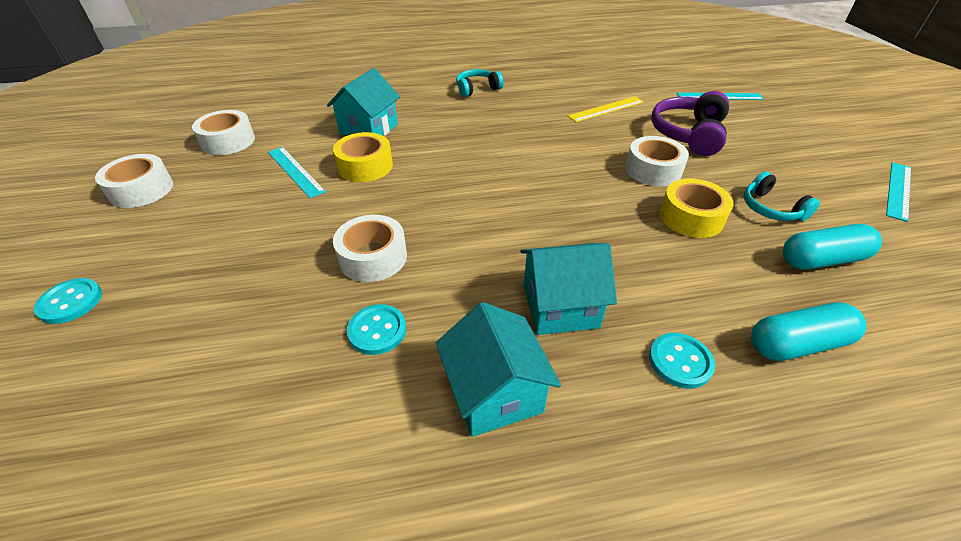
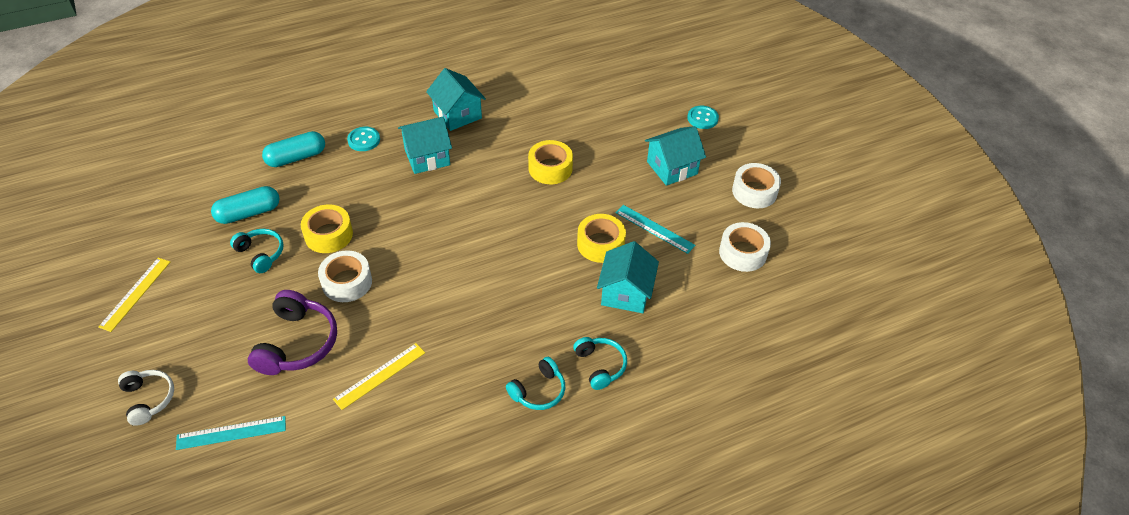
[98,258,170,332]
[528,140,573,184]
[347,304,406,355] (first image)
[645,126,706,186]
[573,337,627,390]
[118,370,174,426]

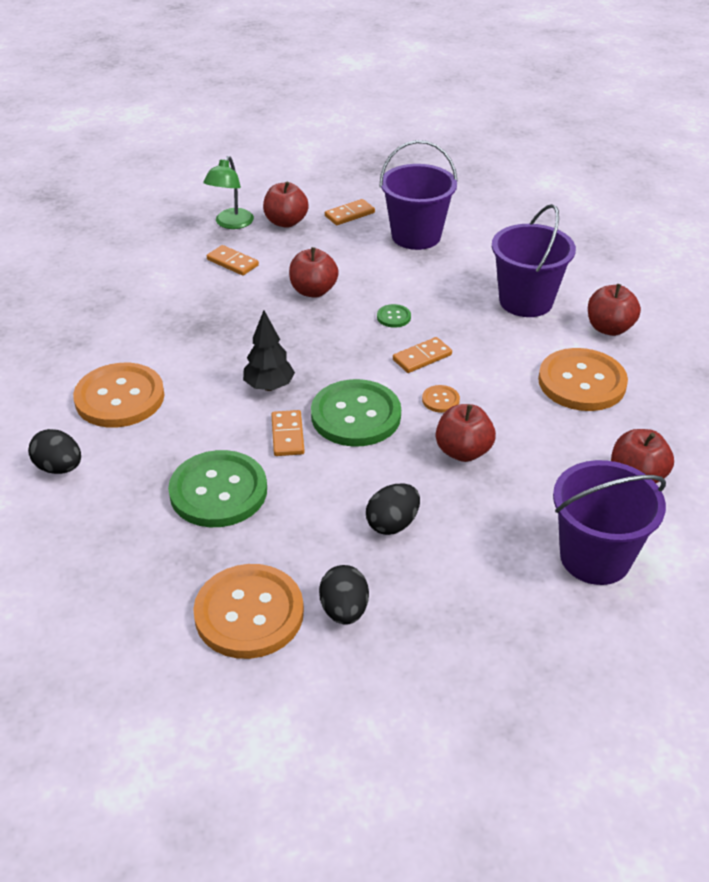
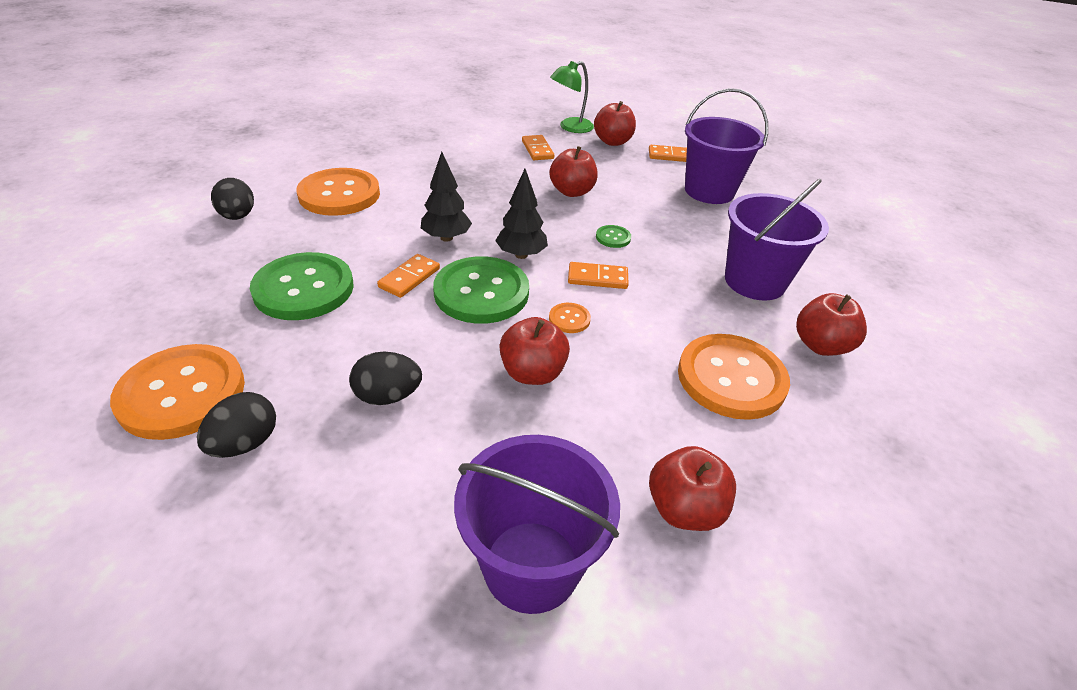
[495,169,548,259]

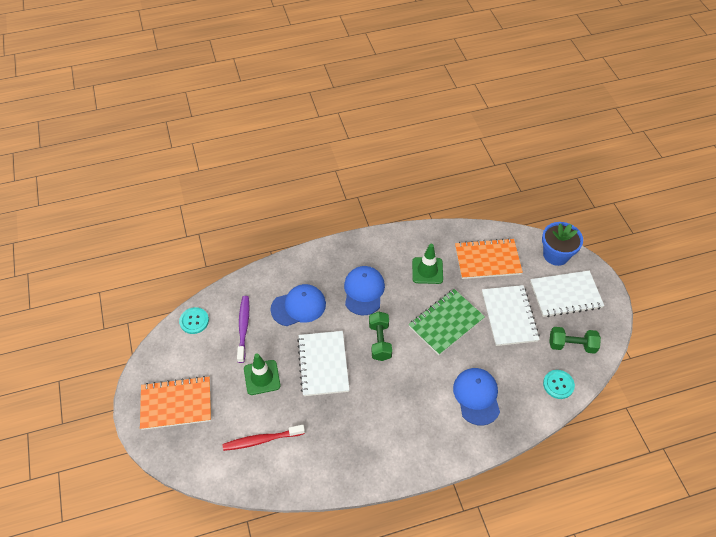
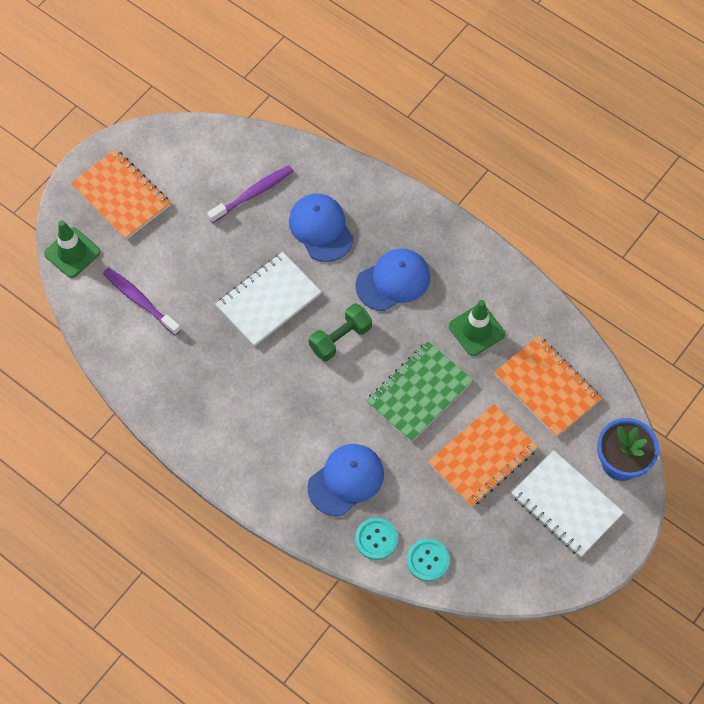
[289,194,354,262]
[428,404,538,507]
[366,341,473,442]
[355,518,398,560]
[549,327,601,354] (first image)
[44,220,101,278]
[103,267,181,336]

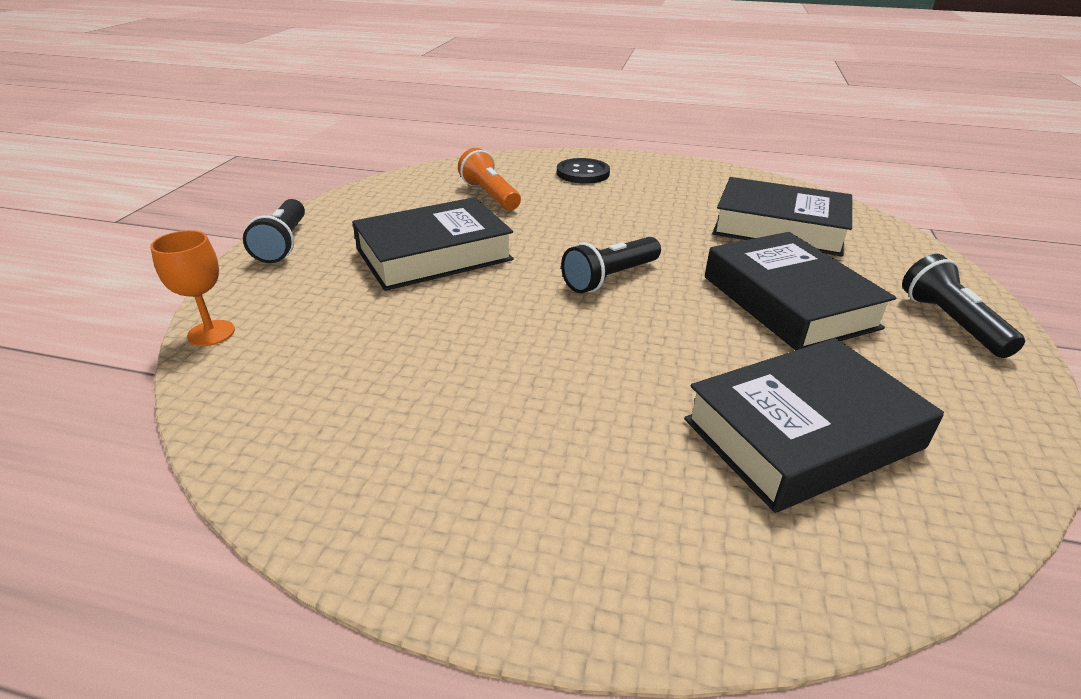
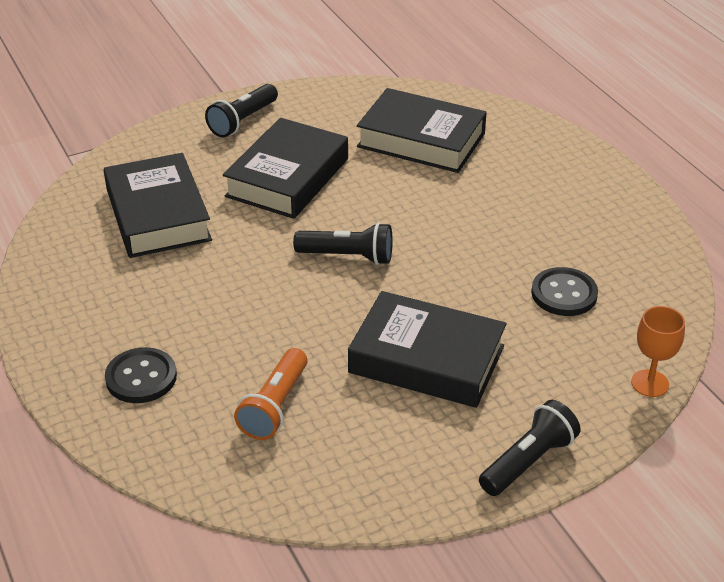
[531,267,598,316]

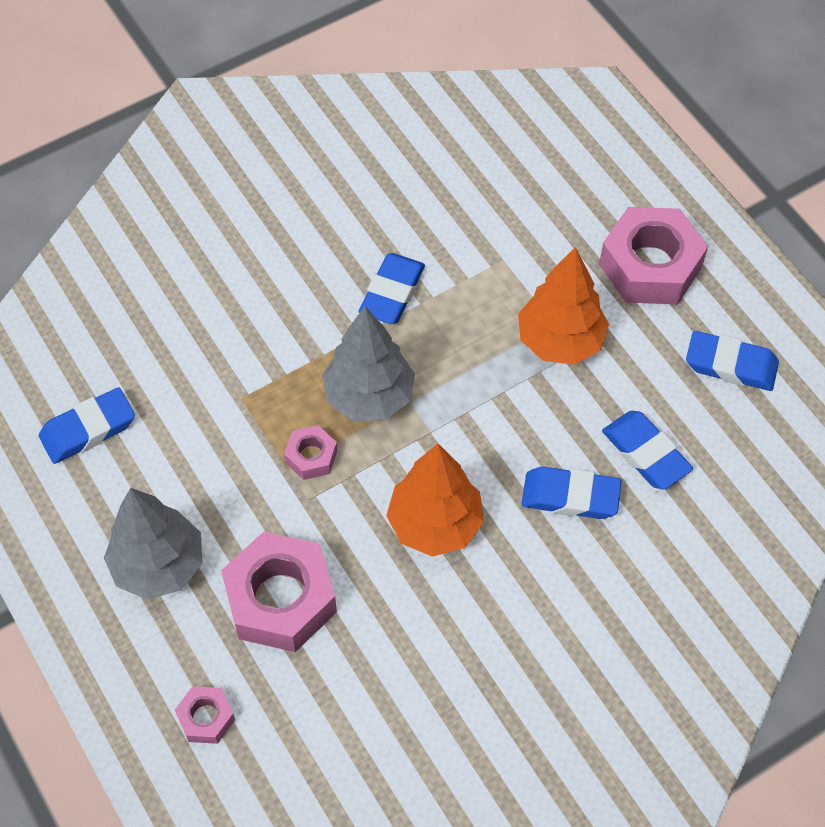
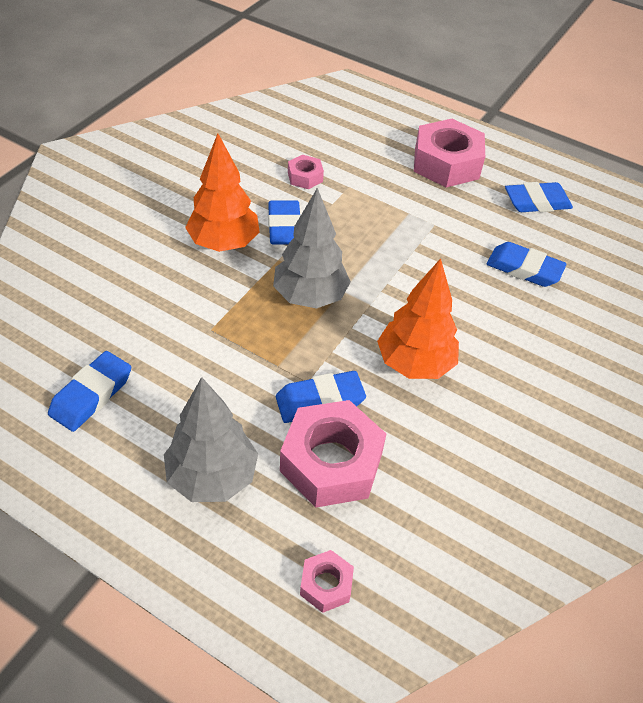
[185,133,260,252]
[288,155,324,189]
[276,371,366,423]

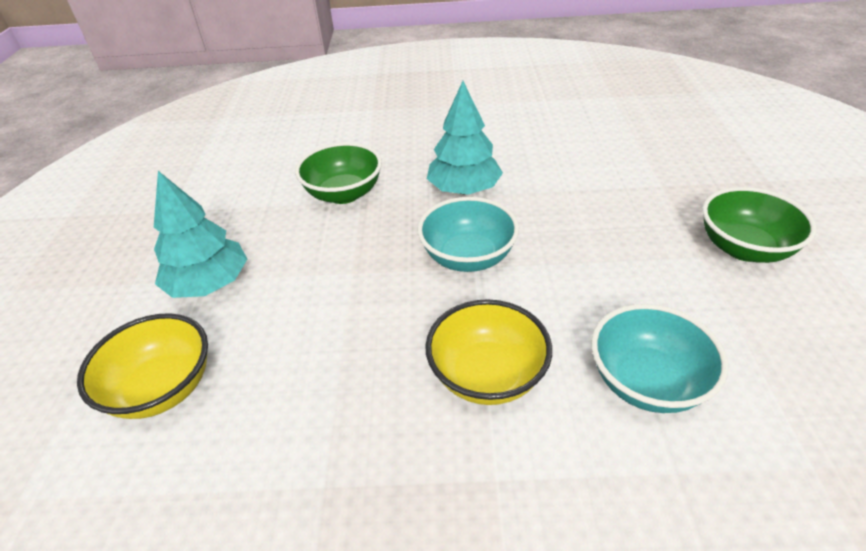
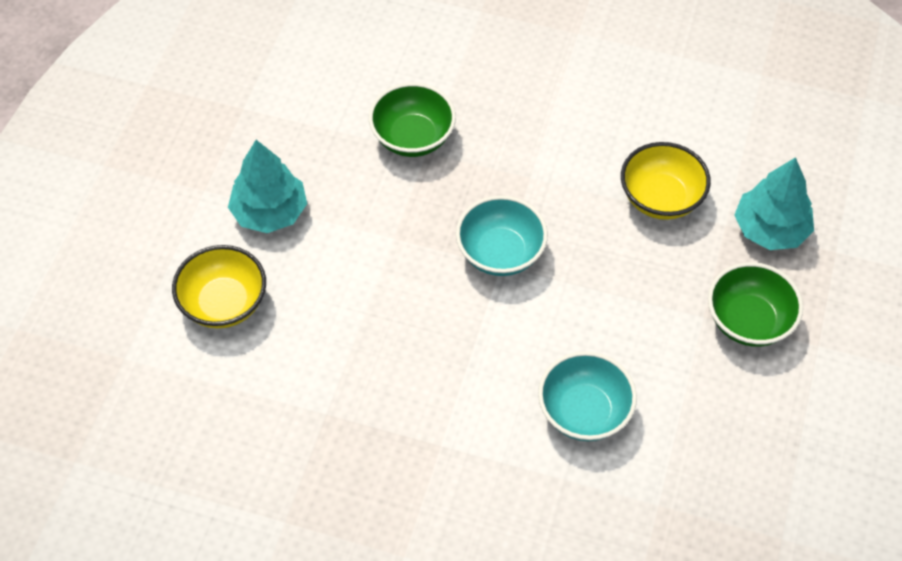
[734,157,814,250]
[621,142,711,220]

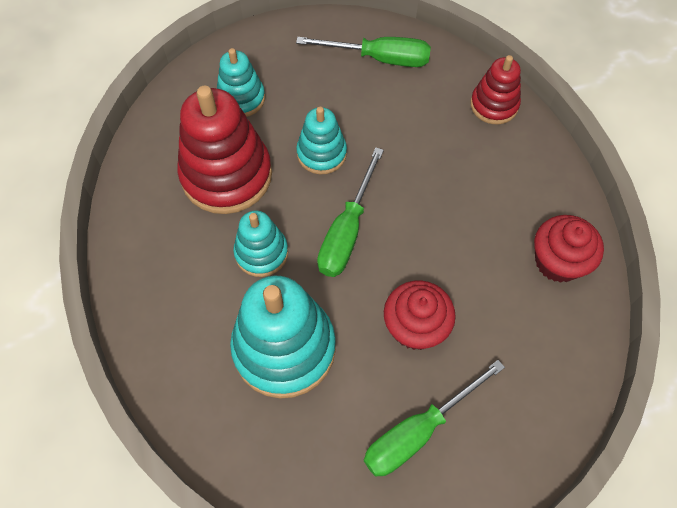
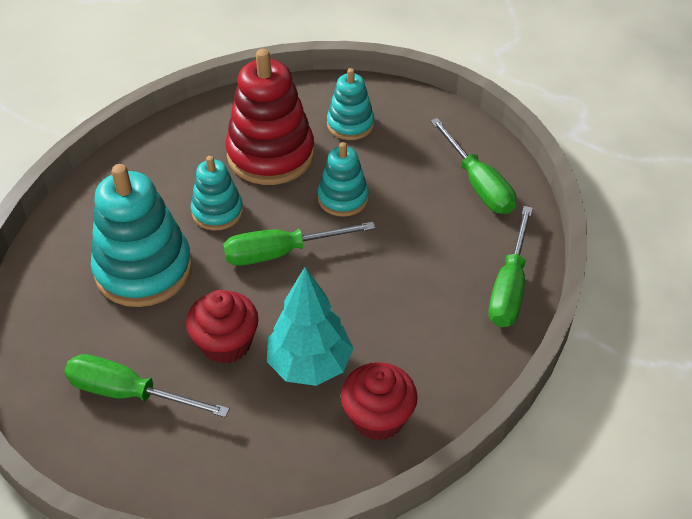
[488,206,533,327]
[267,267,353,386]

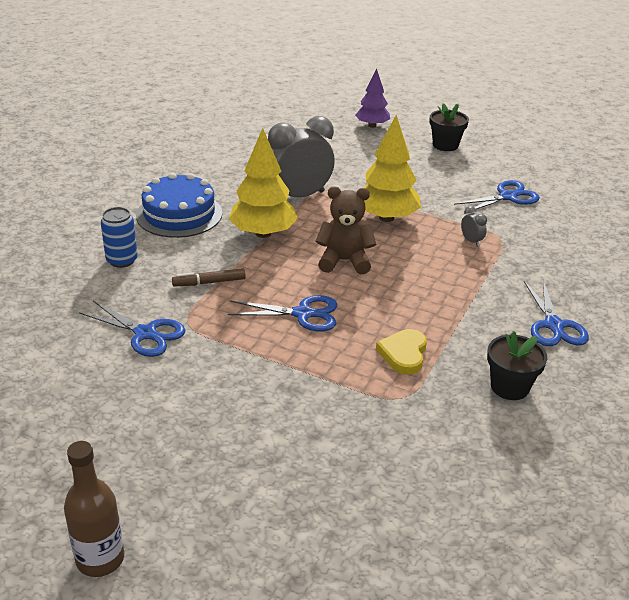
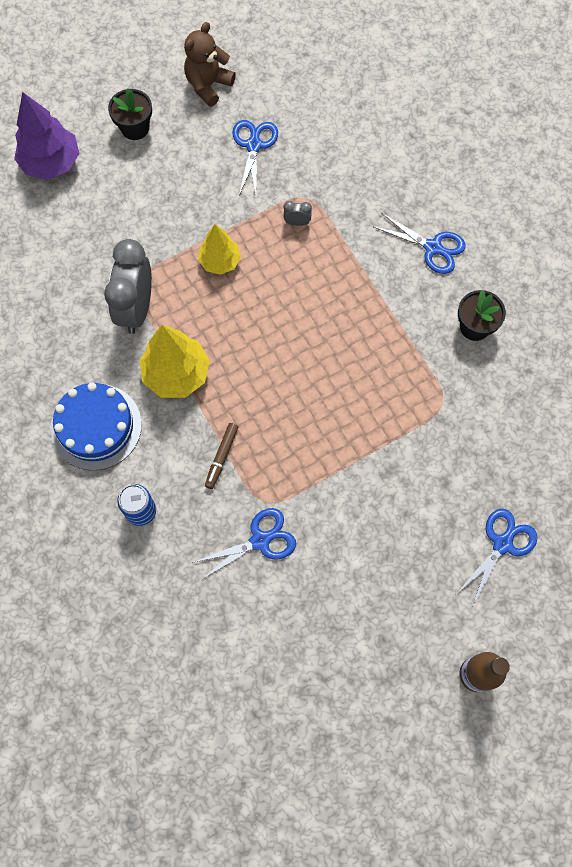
[14,92,79,180]
[198,224,241,275]
[184,22,236,107]
[457,509,538,605]
[376,329,427,375] (first image)

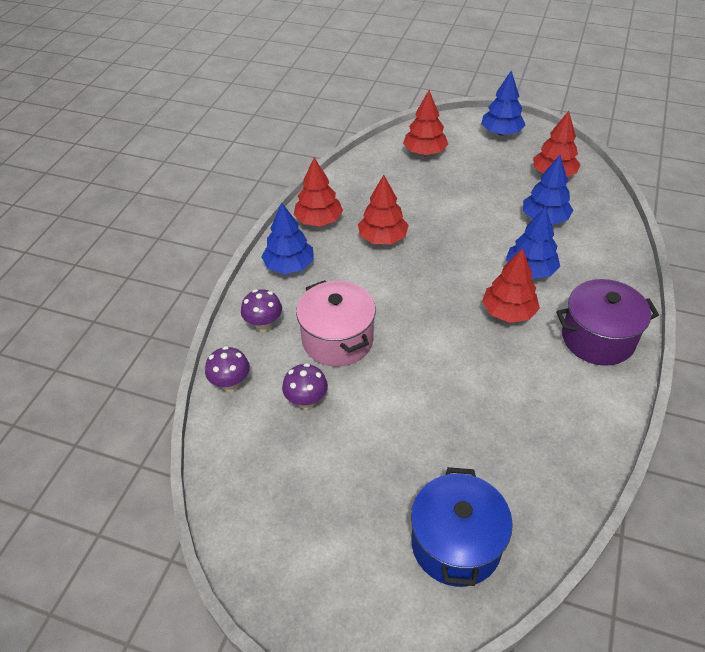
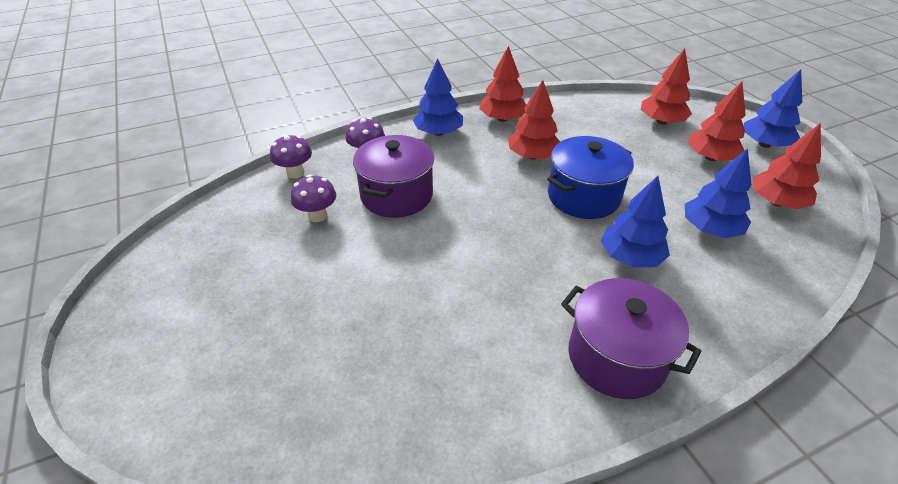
[688,82,746,161]
[353,135,434,218]
[547,136,634,219]

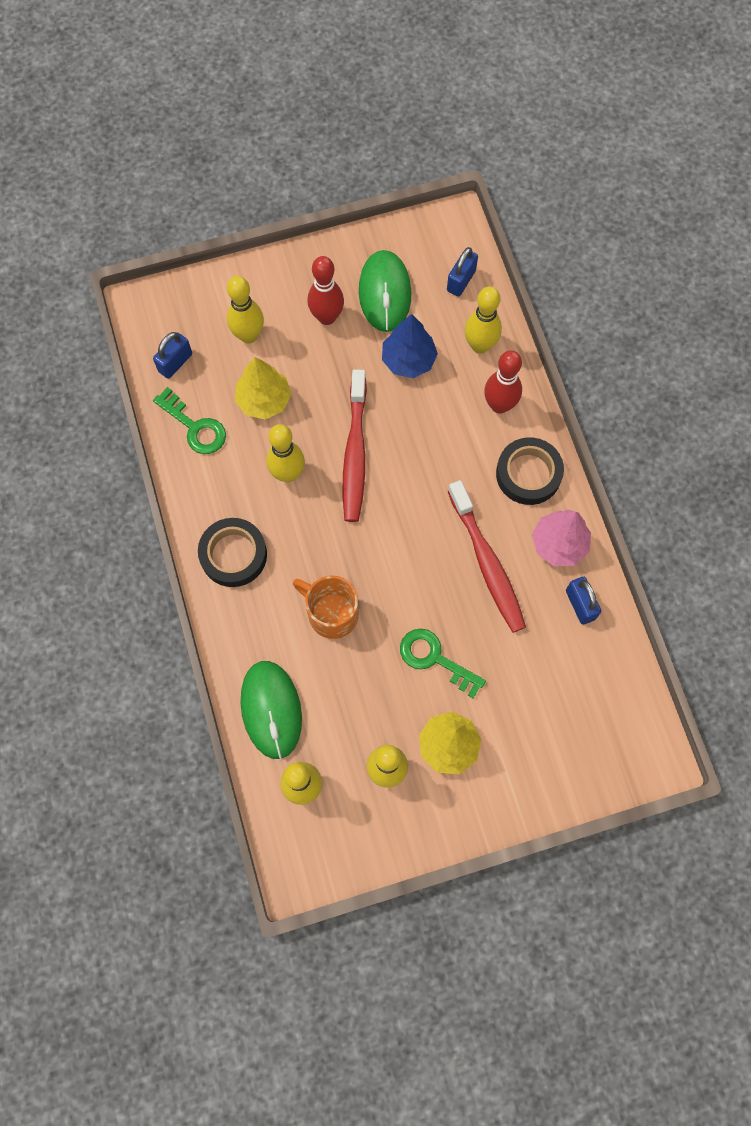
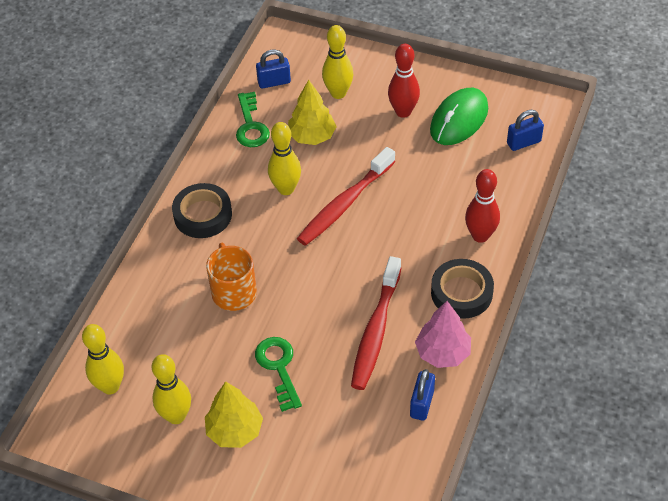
[465,286,502,354] (first image)
[382,314,438,378] (first image)
[241,661,302,759] (first image)

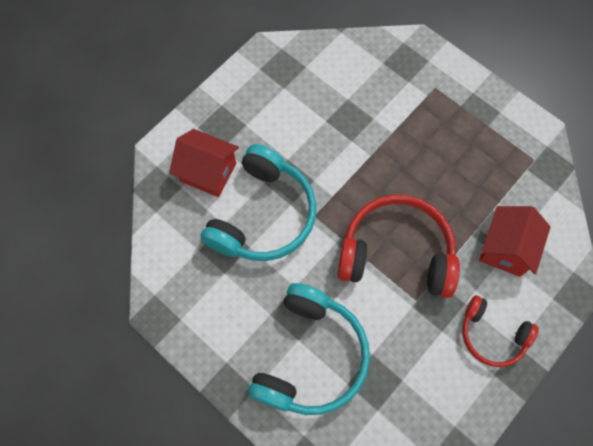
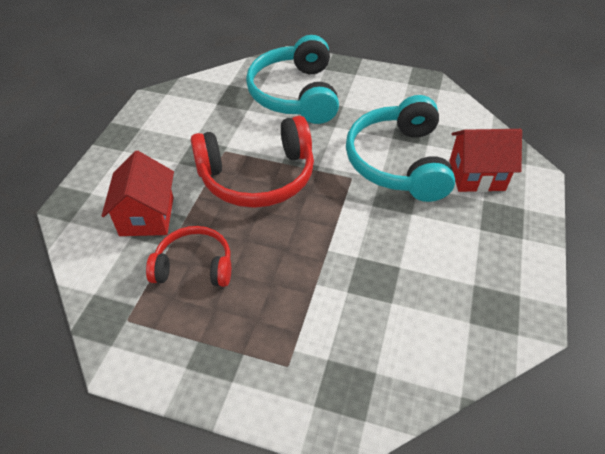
[146,226,231,287]

